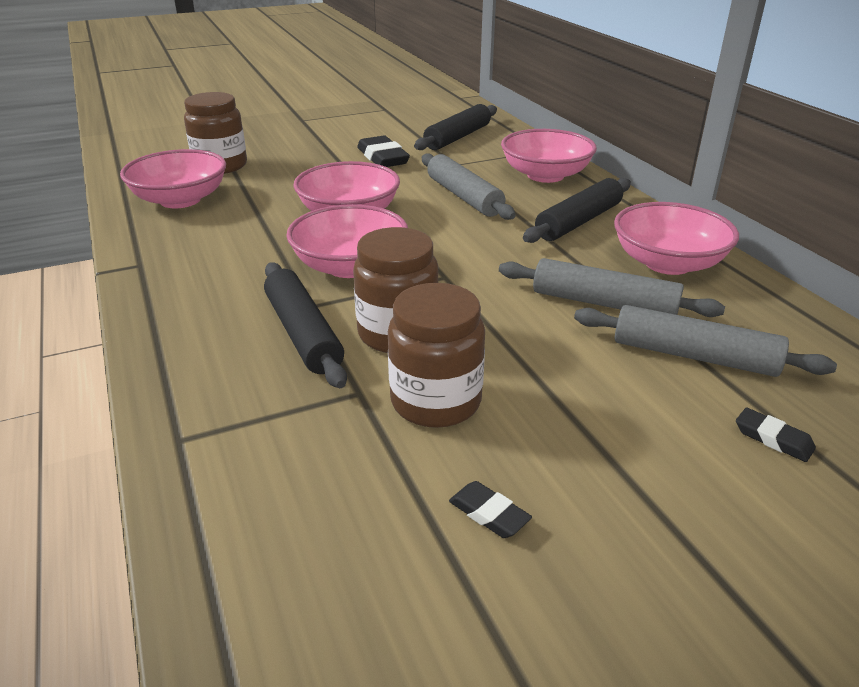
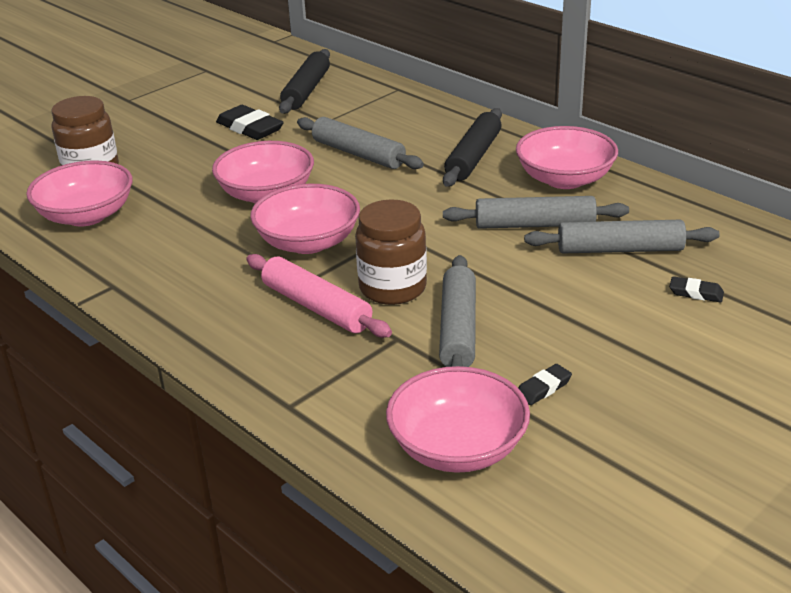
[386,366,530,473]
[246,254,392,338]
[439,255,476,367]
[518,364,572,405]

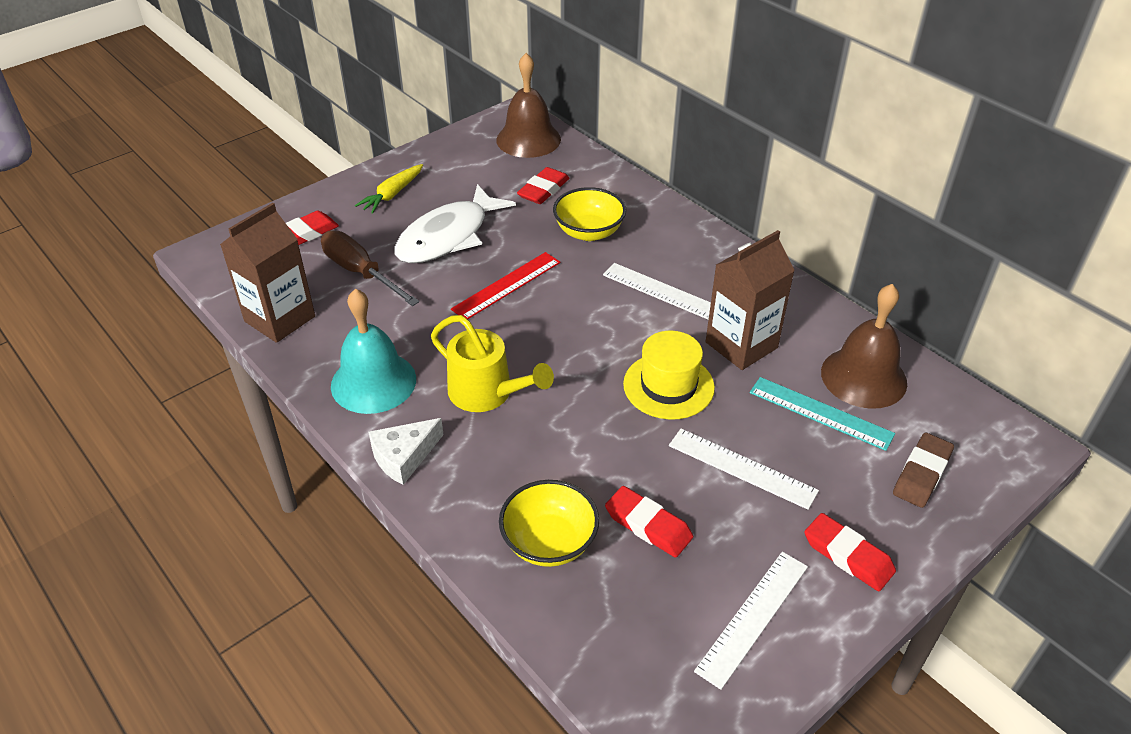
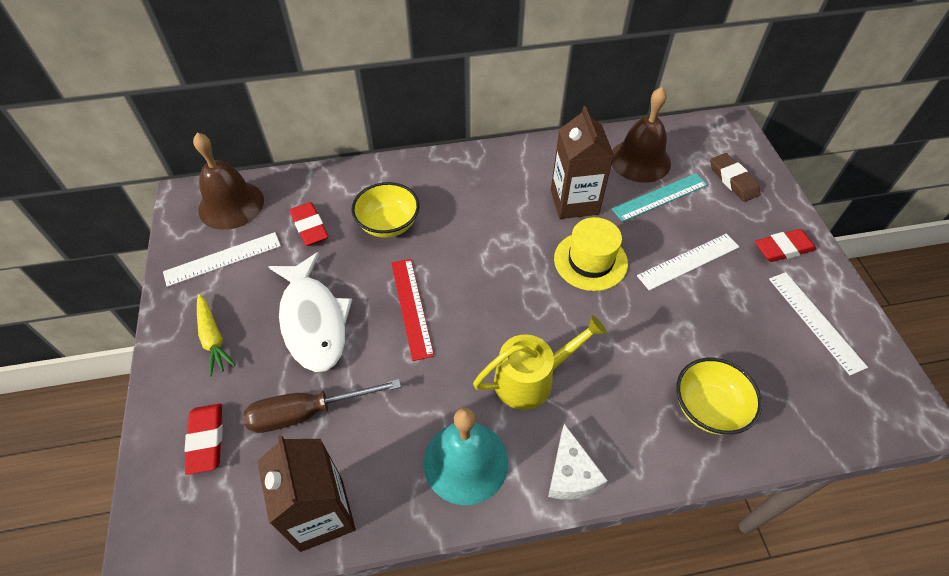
[163,232,281,287]
[605,486,693,558] (first image)

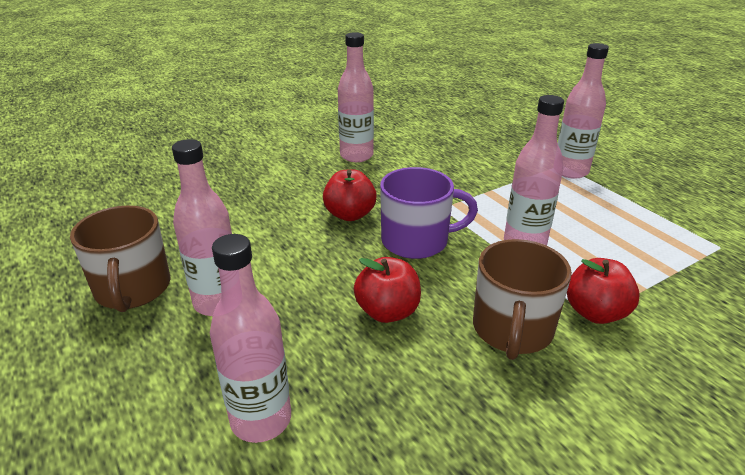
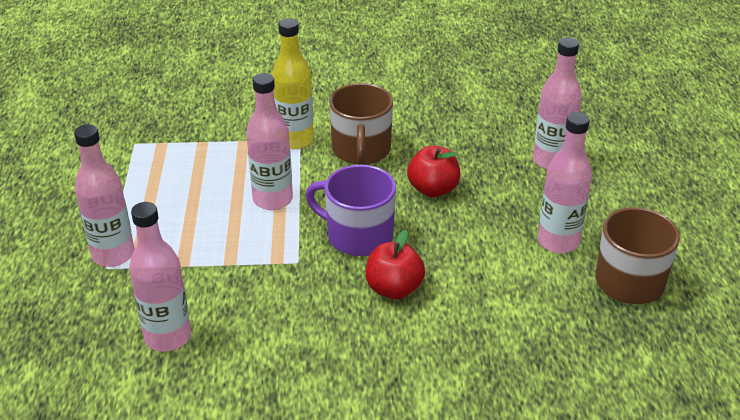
[129,202,191,352]
[329,83,393,165]
[272,18,314,149]

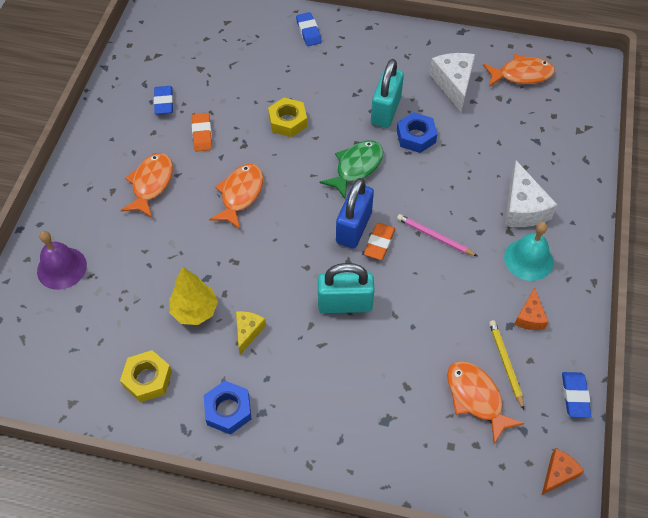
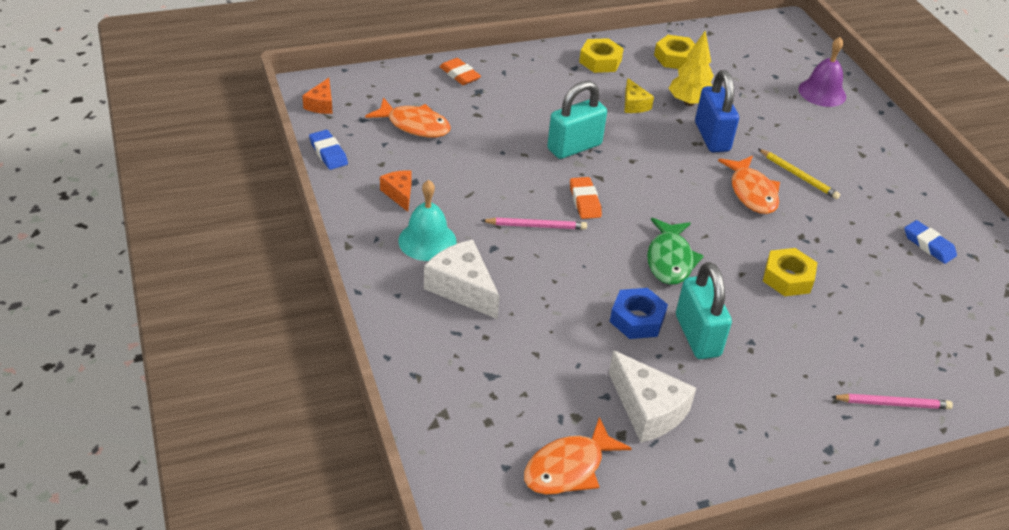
[832,394,953,409]
[439,58,481,85]
[121,153,173,218] (first image)
[695,70,739,152]
[758,149,840,199]
[579,38,624,73]

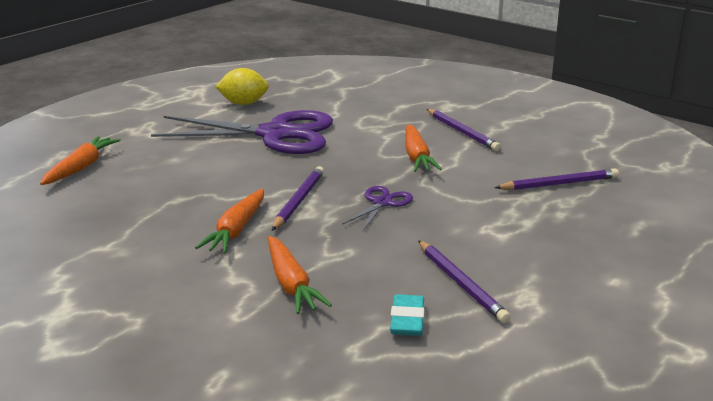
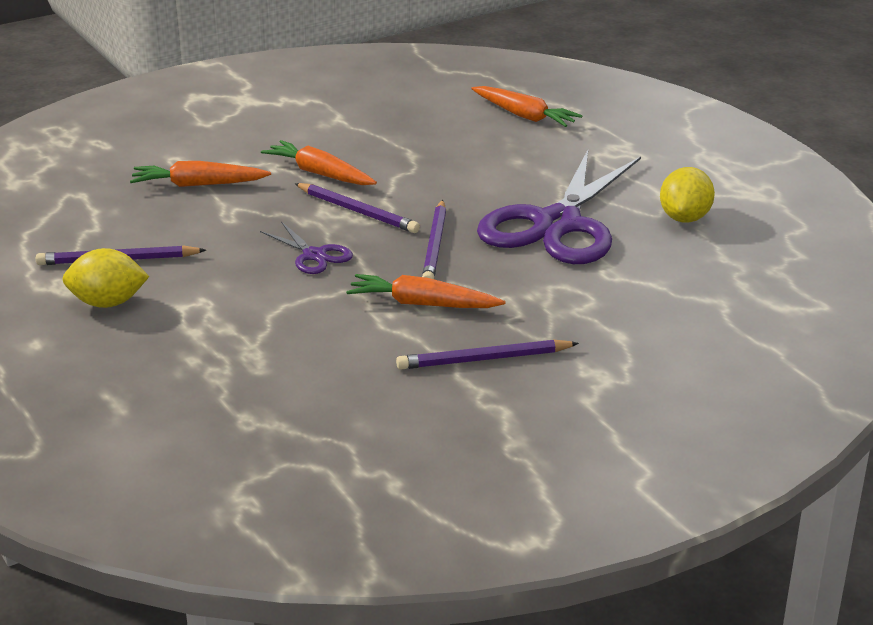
[422,200,446,279]
[390,294,424,336] (first image)
[62,248,150,308]

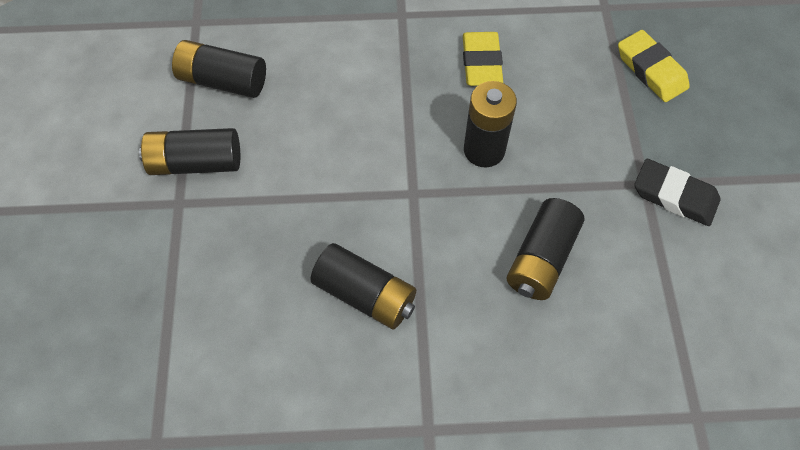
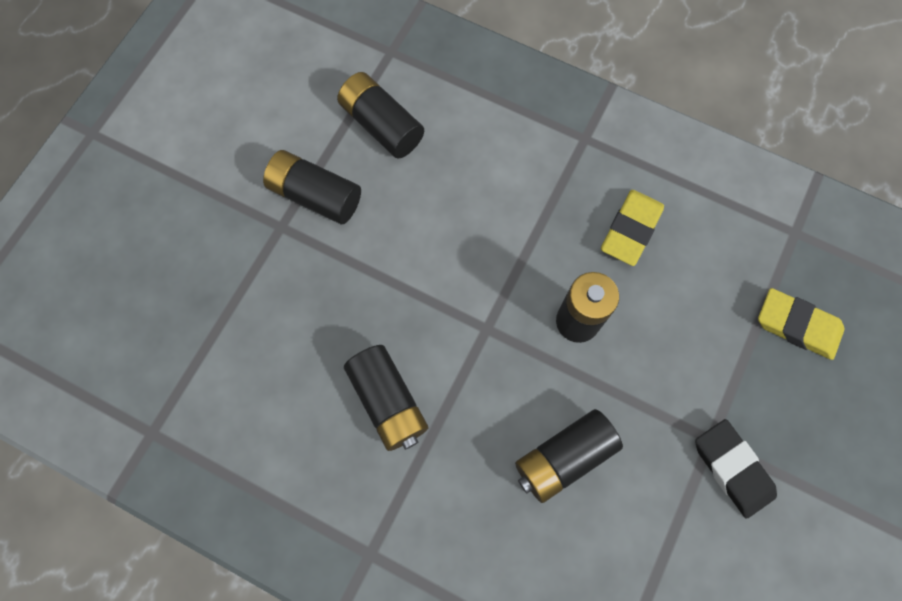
[758,288,844,360]

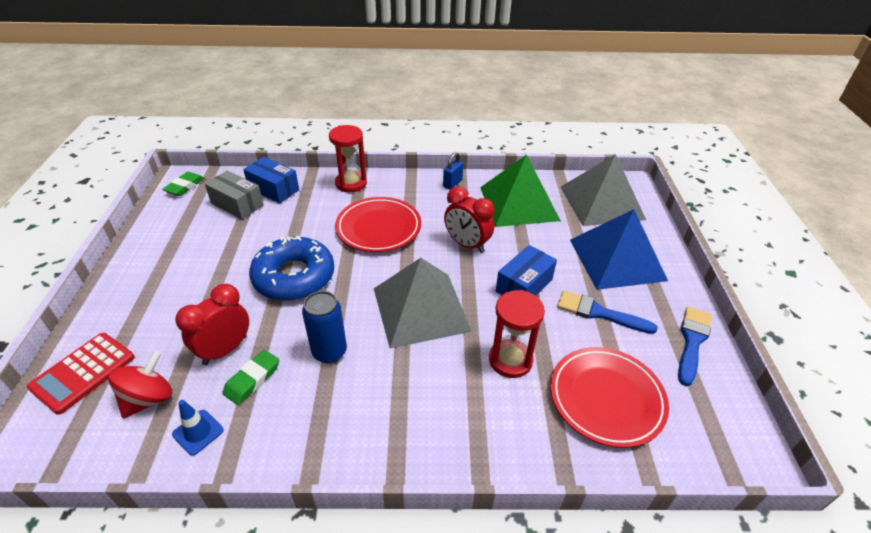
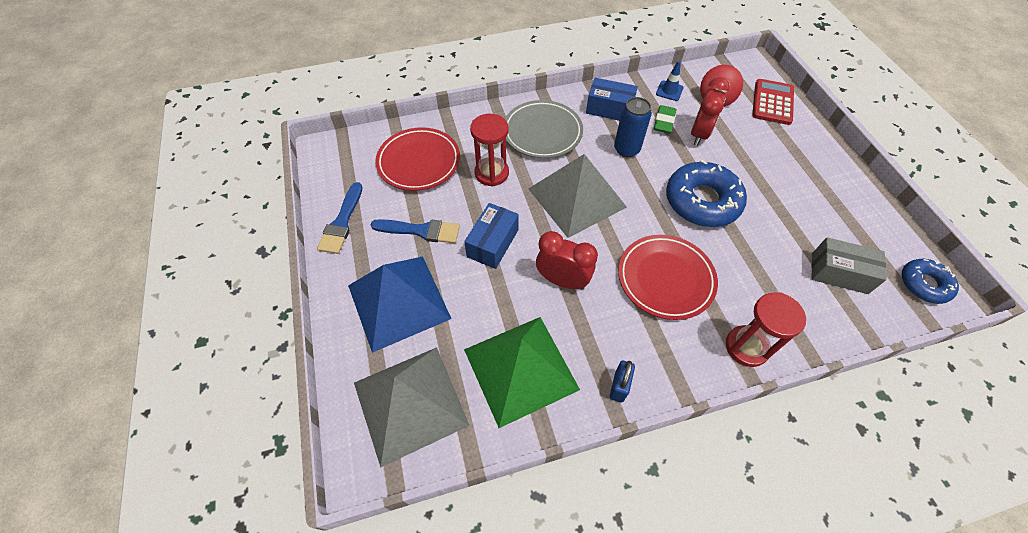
[586,78,638,121]
[902,259,959,304]
[505,100,583,158]

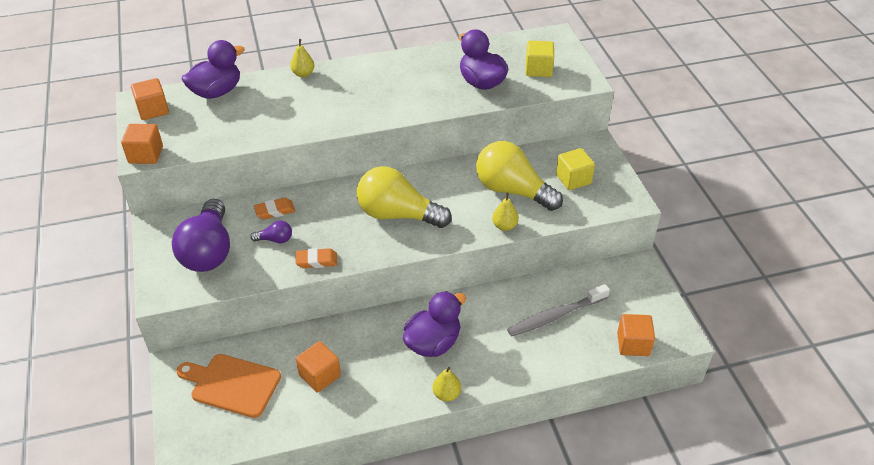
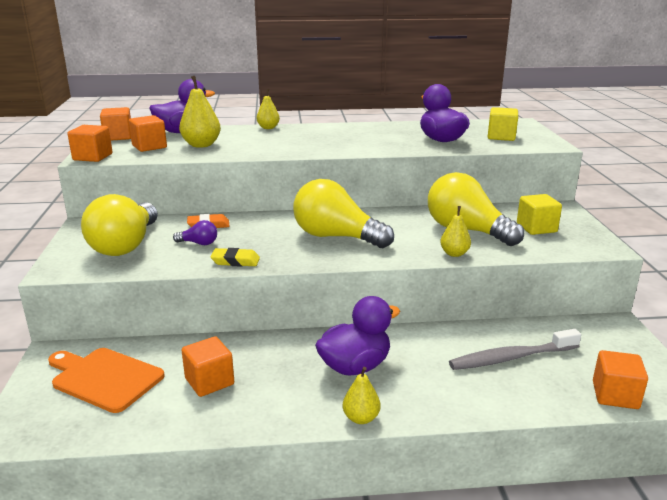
[81,194,158,256]
[210,248,260,267]
[179,76,221,148]
[129,115,167,152]

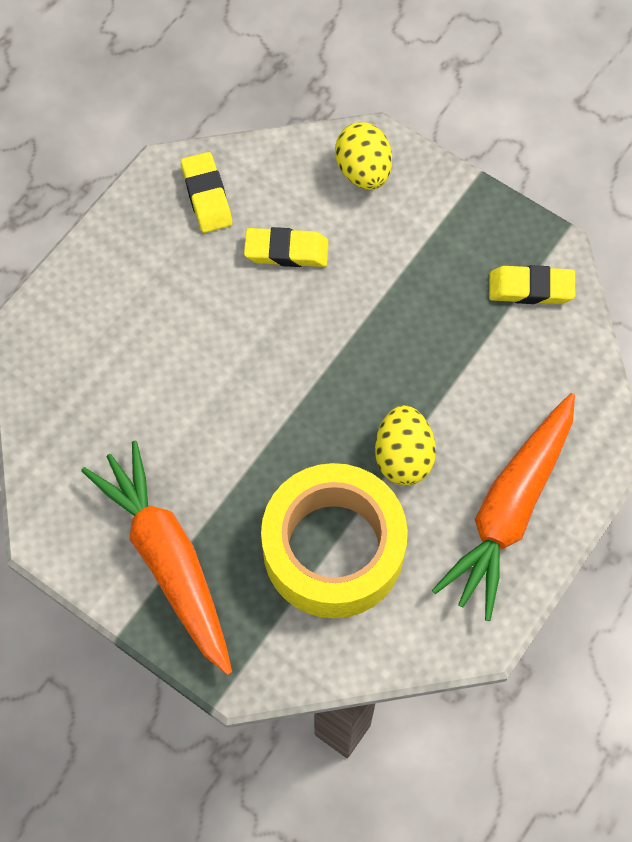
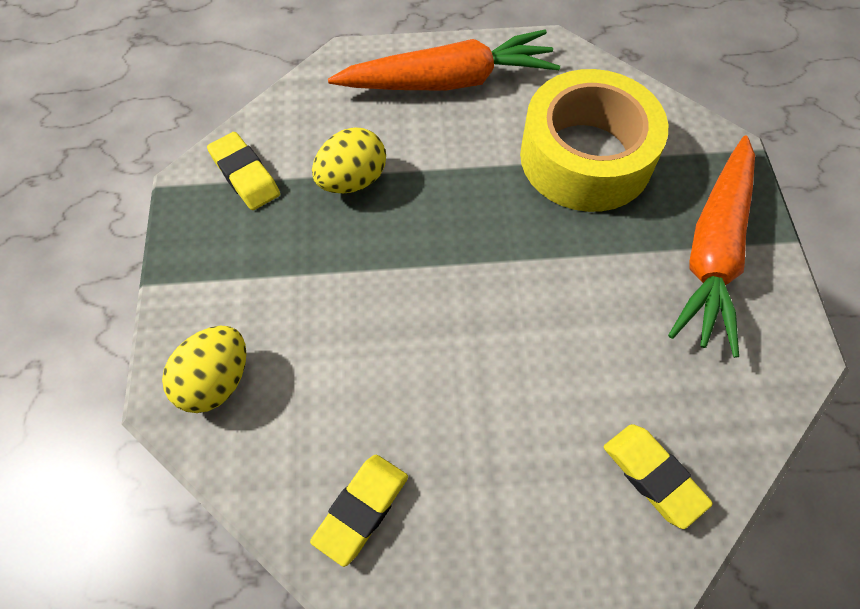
[604,424,713,529]
[312,127,386,193]

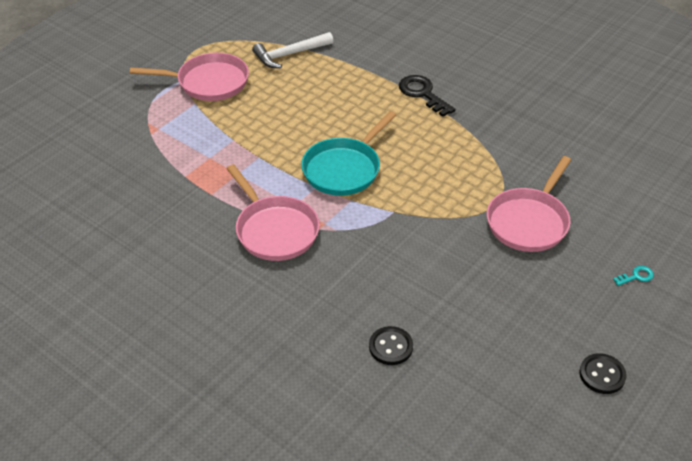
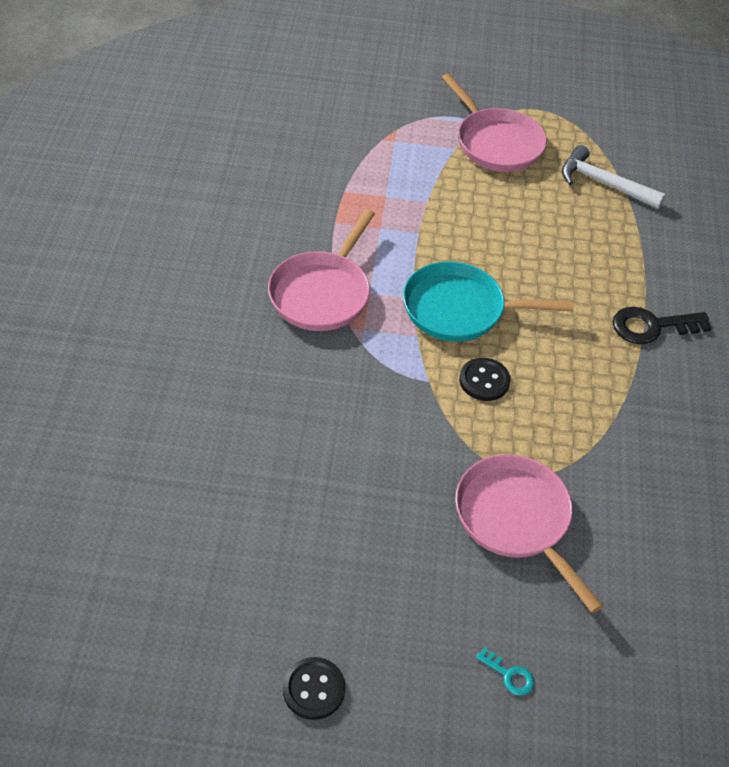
[613,307,712,344]
[455,454,603,613]
[459,358,511,401]

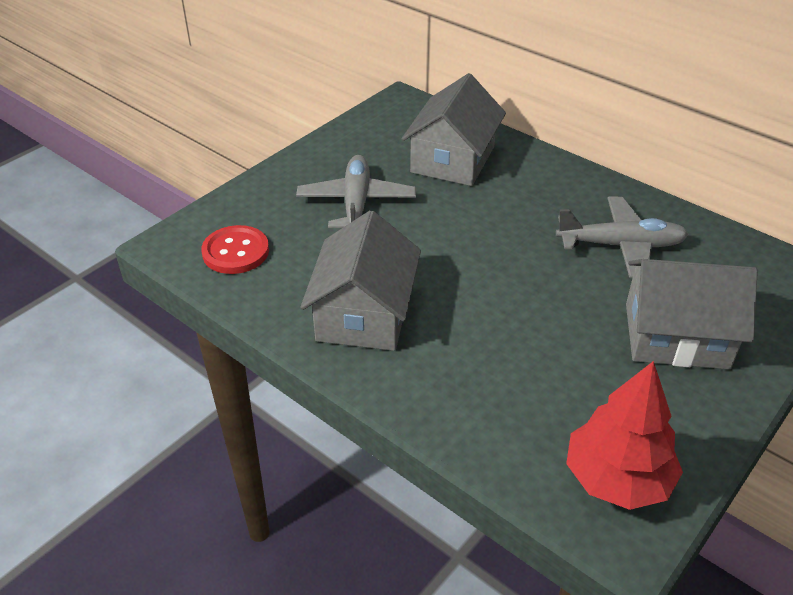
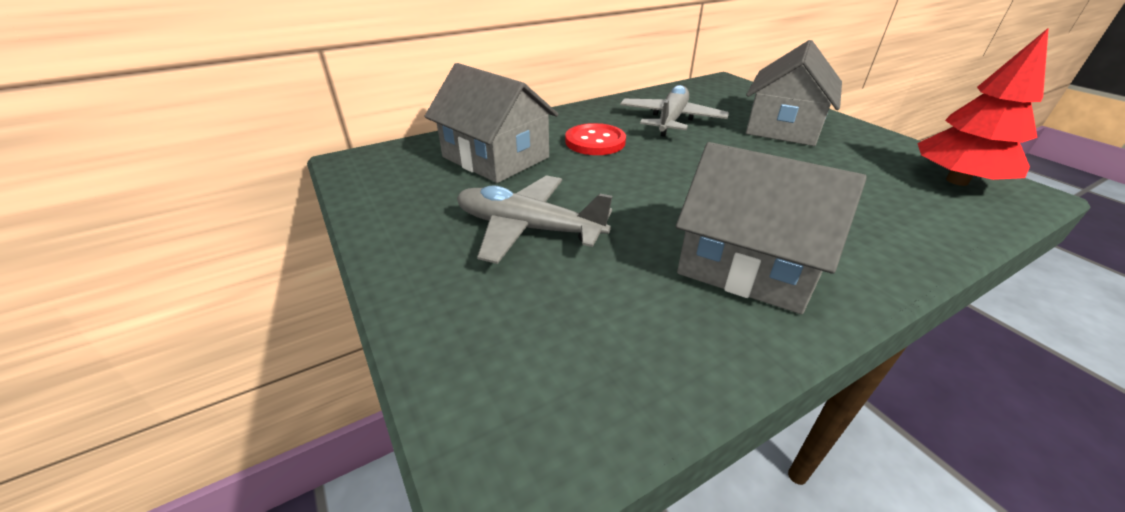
[565,123,626,155]

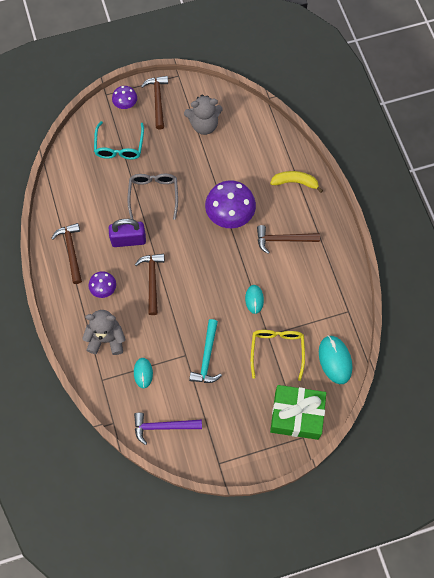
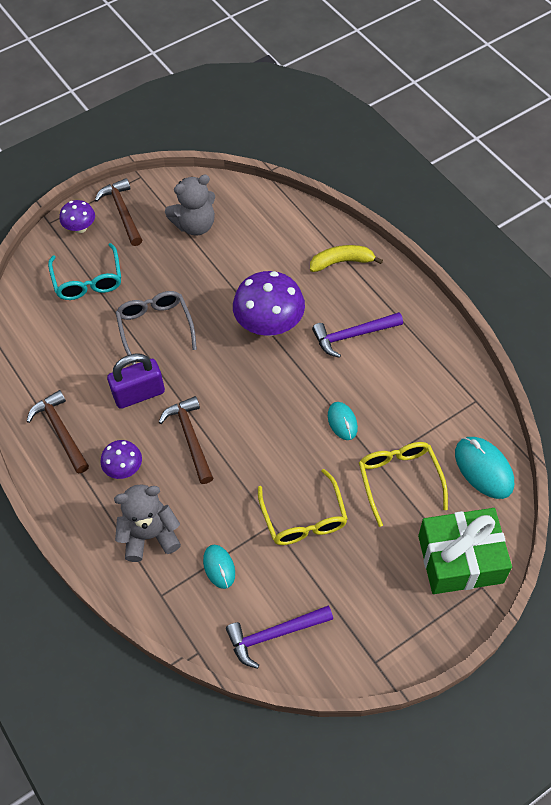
[312,312,403,358]
[258,469,348,545]

